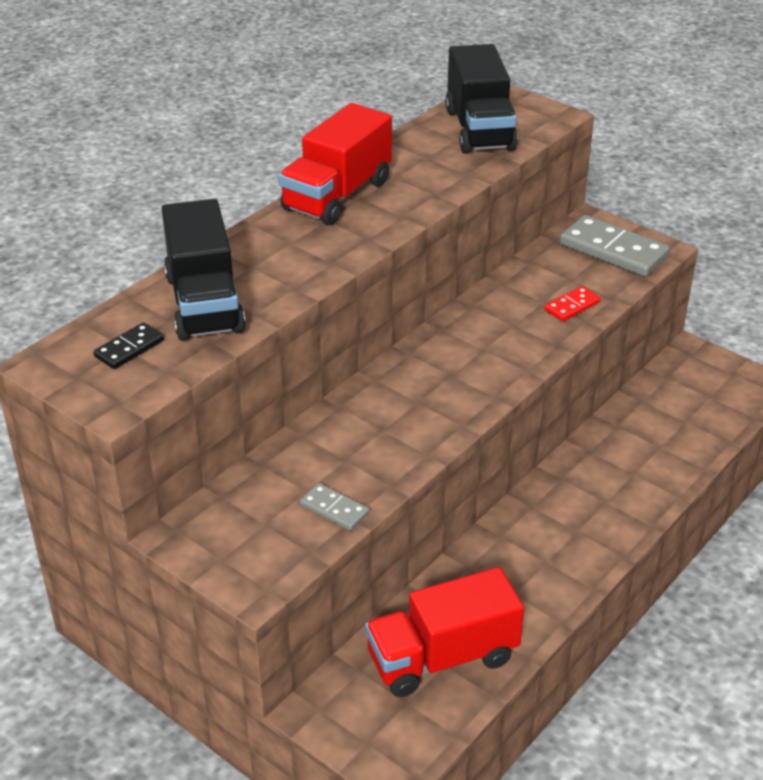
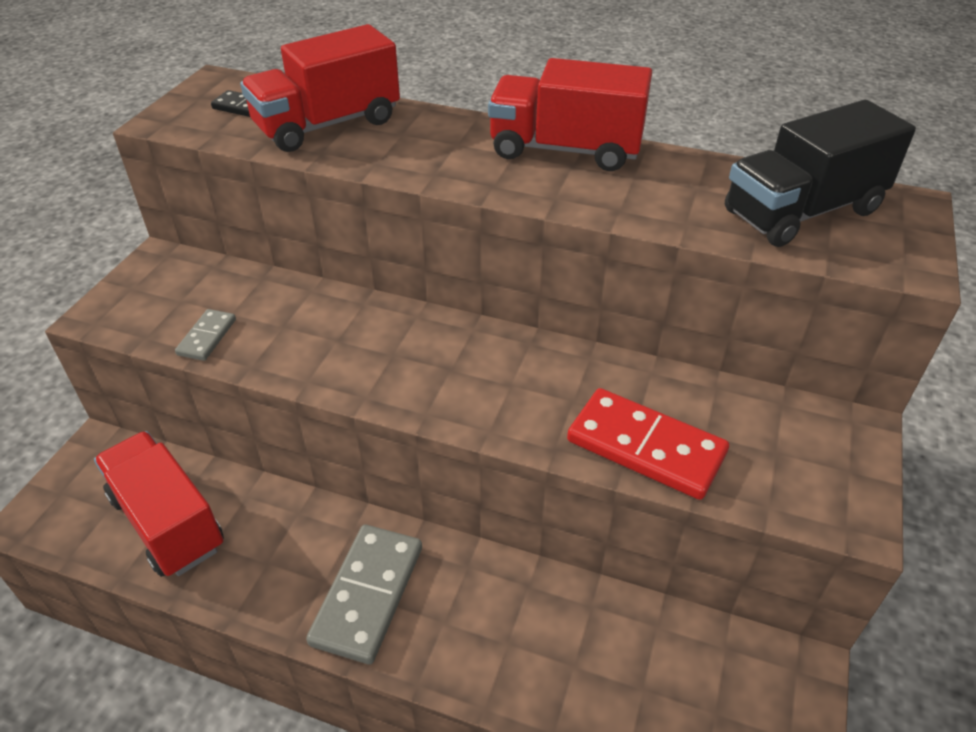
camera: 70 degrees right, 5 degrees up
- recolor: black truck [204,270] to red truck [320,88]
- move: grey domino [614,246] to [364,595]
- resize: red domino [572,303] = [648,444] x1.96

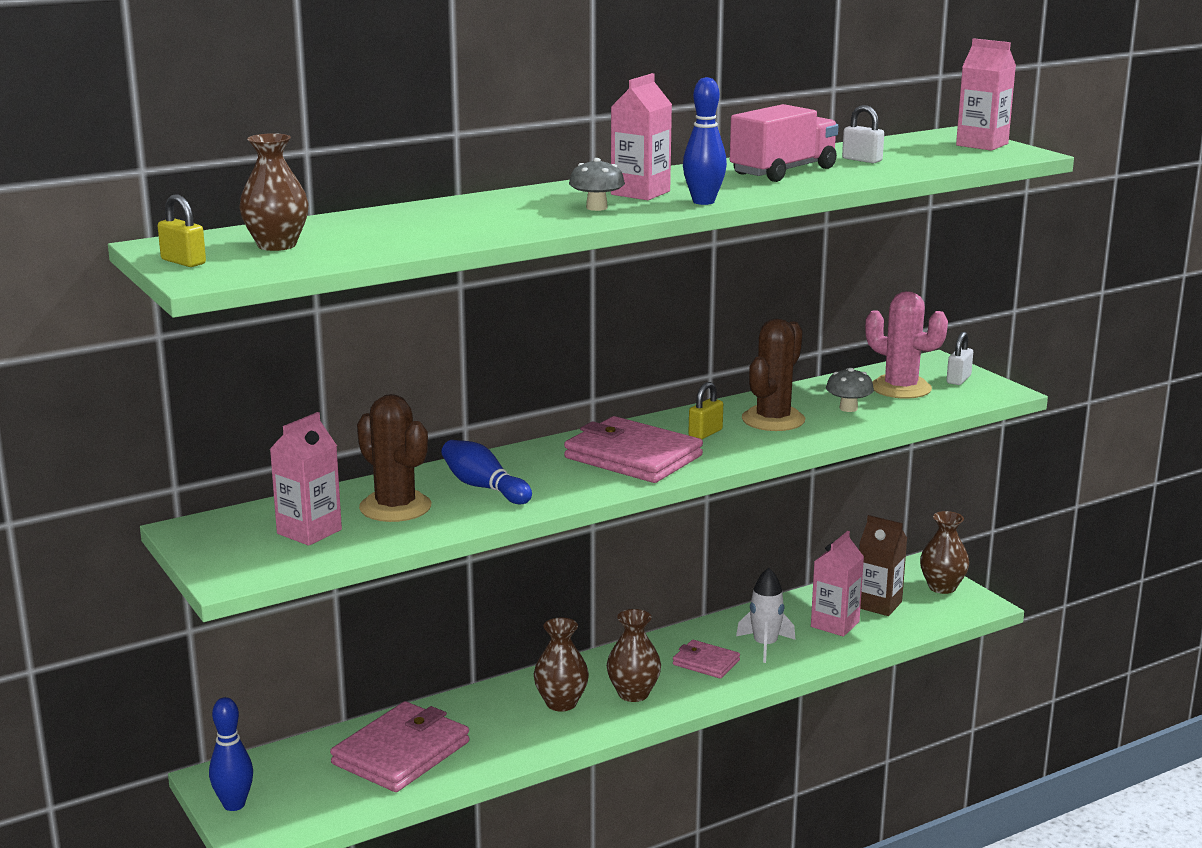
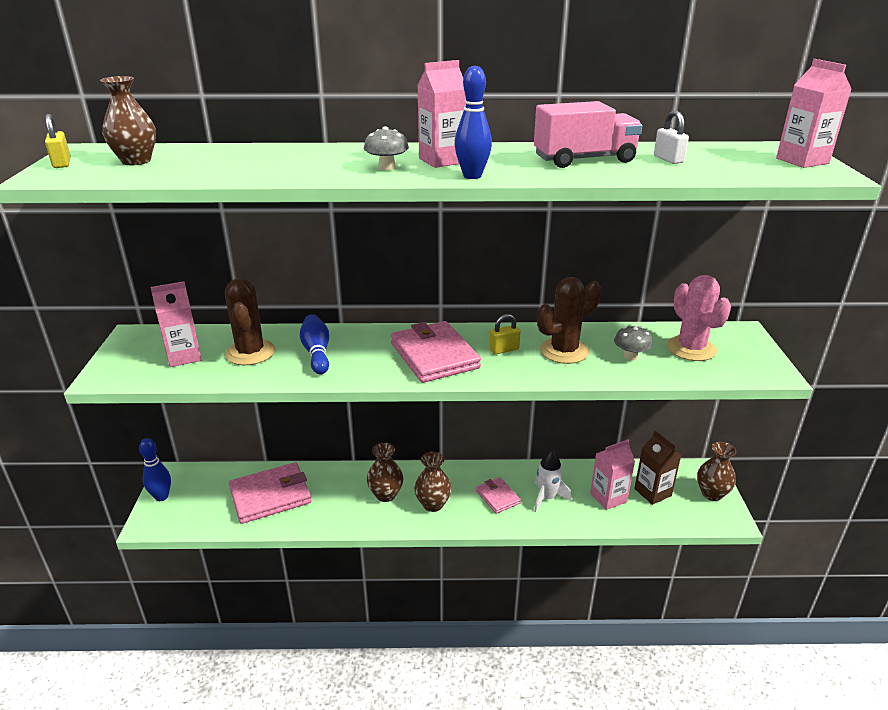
camera: 30 degrees right, 10 degrees up
- delete: white padlock [960,358]

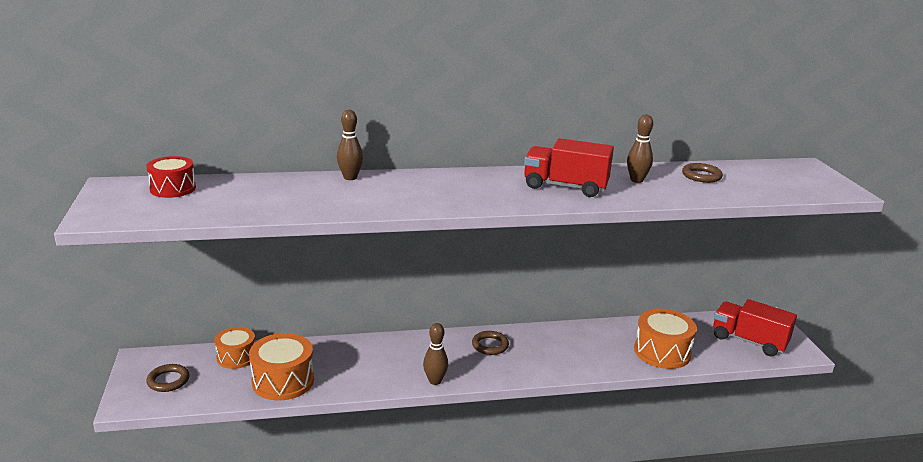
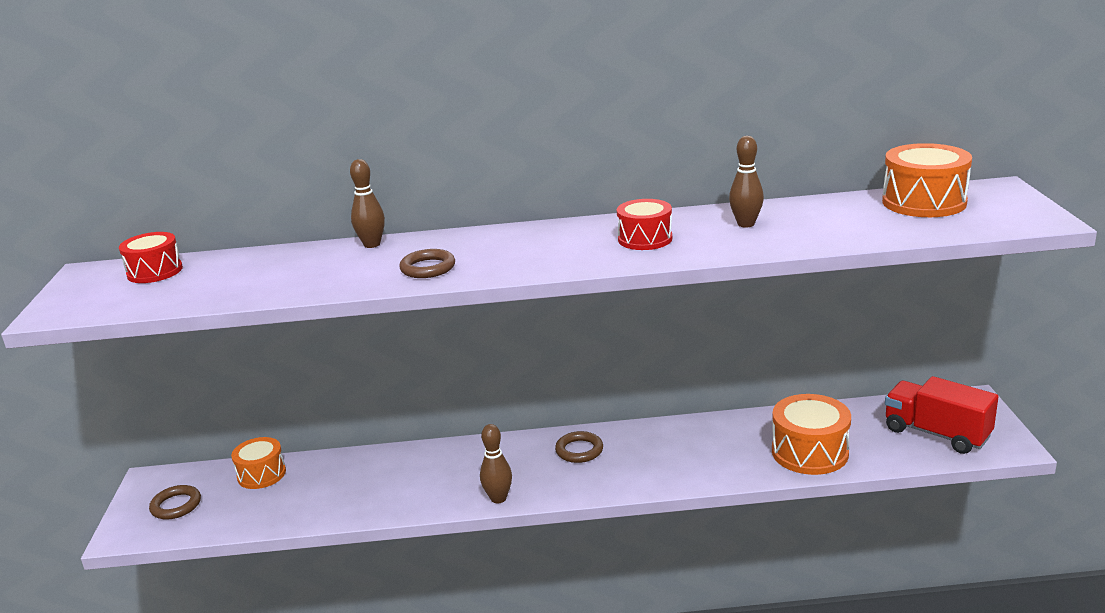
camera: 10 degrees right, 0 degrees up
- replace: red truck [569,167] to red drum [644,224]
- move: brown ring [702,173] to [427,263]
- move: orange drum [281,366] to [927,180]

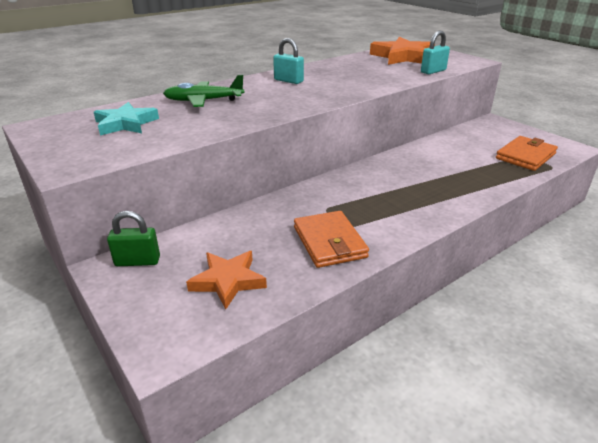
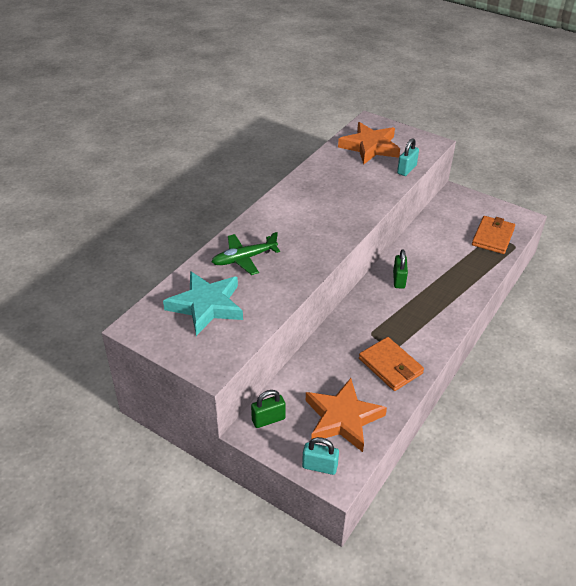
camera: 20 degrees left, 10 degrees up
- move: turquoise padlock [288,61] to [320,456]
- resize: turquoise star [126,119] = [203,303] x1.51
- resize: orange star [226,280] = [346,415] x1.51
- insert: green padlock [400,269]

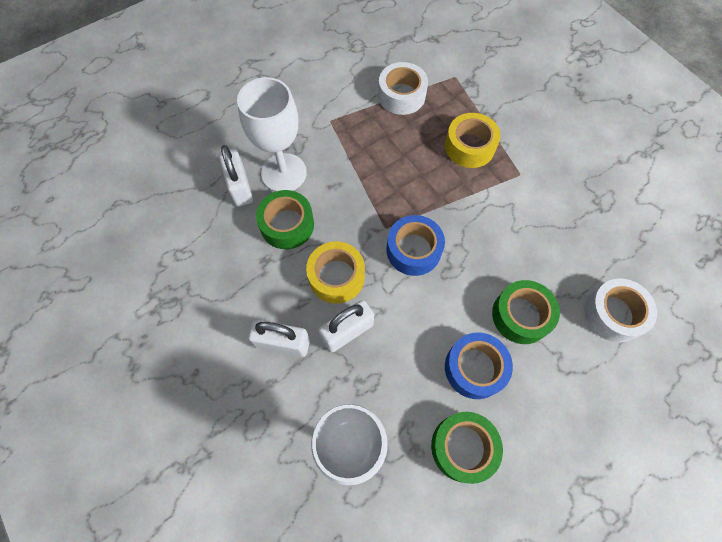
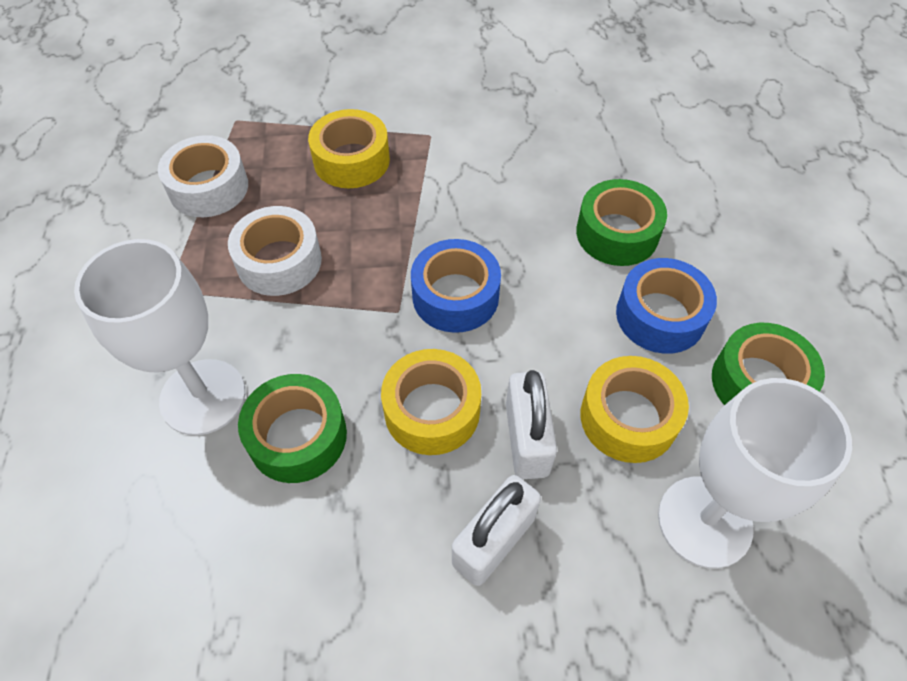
camera: 60 degrees left, 10 degrees down
- delete: white padlock [236,176]
- move: white tape [620,310] to [275,251]
- insert: yellow tape [635,409]

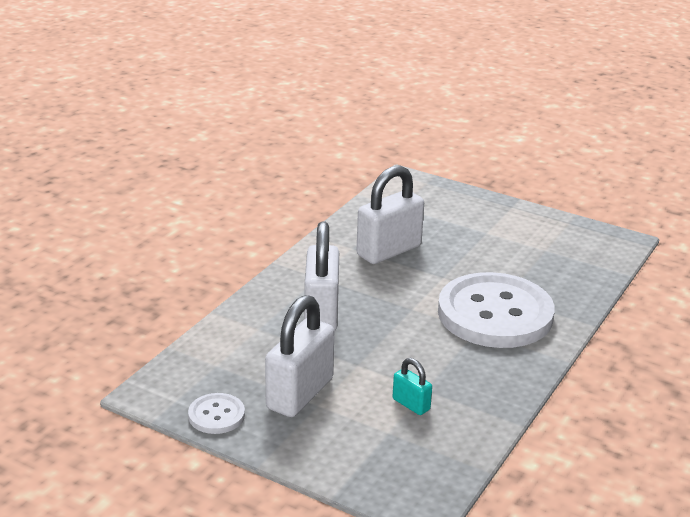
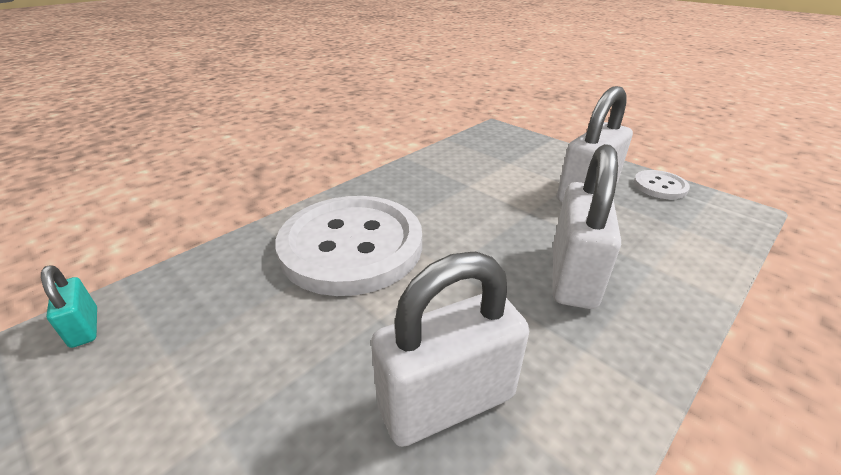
camera: 165 degrees left, 5 degrees up
- move: turquoise padlock [412,386] to [69,306]

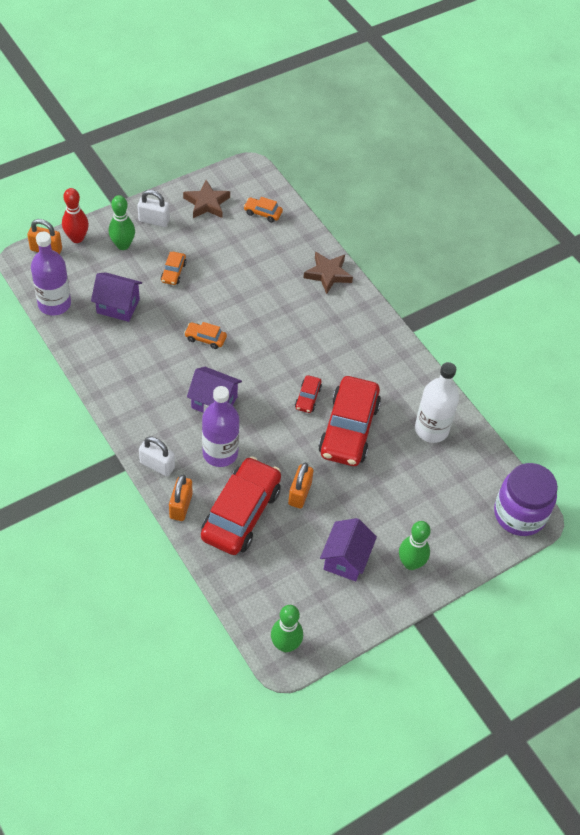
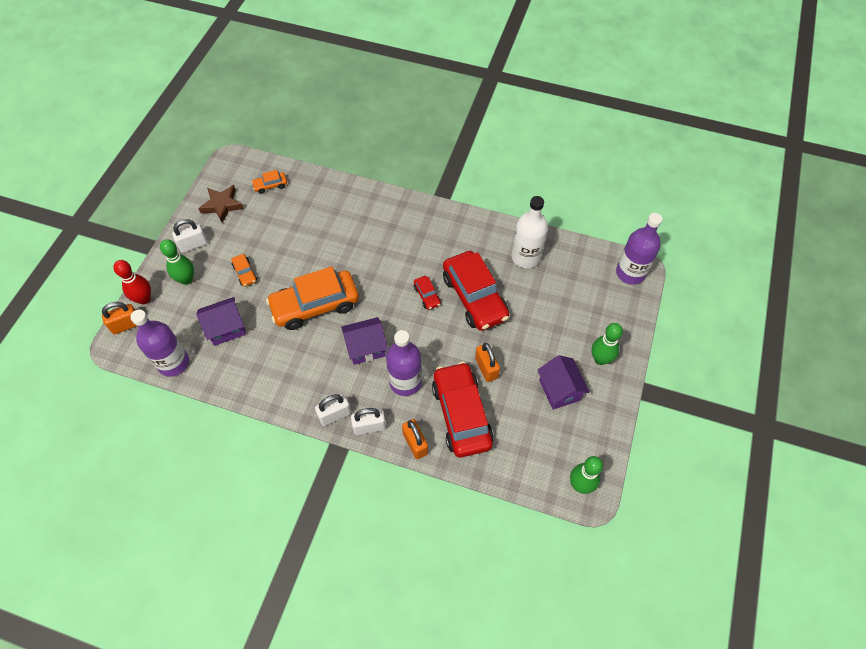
camera: 35 degrees left, 5 degrees up
- delete: brown star [328,273]
- resize: orange car [205,335] = [312,298] x2.32
- replace: purple jar [526,499] to purple bottle [639,249]
- insert: white padlock [333,410]

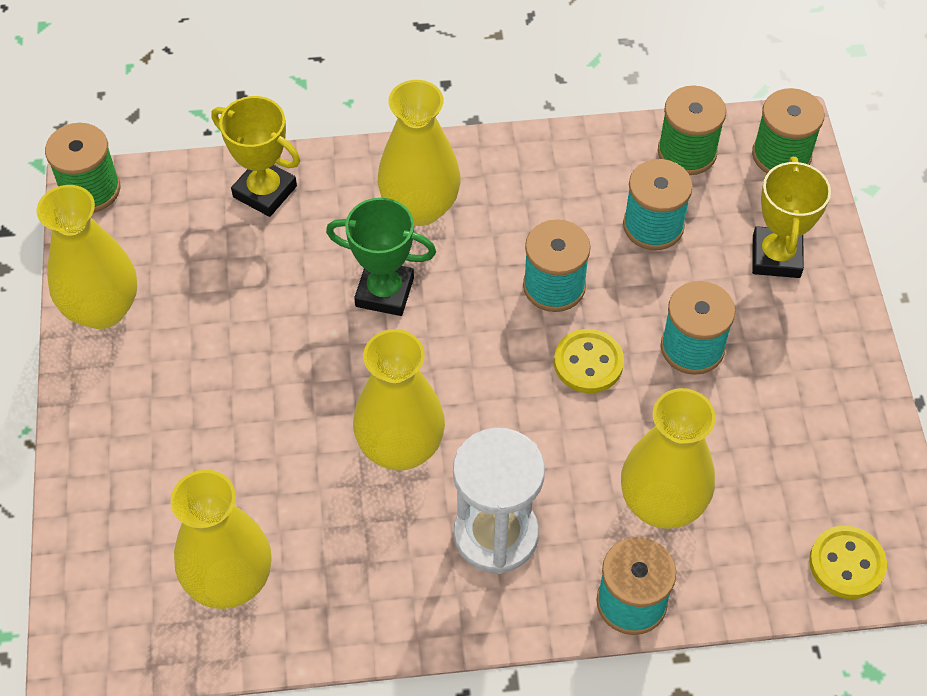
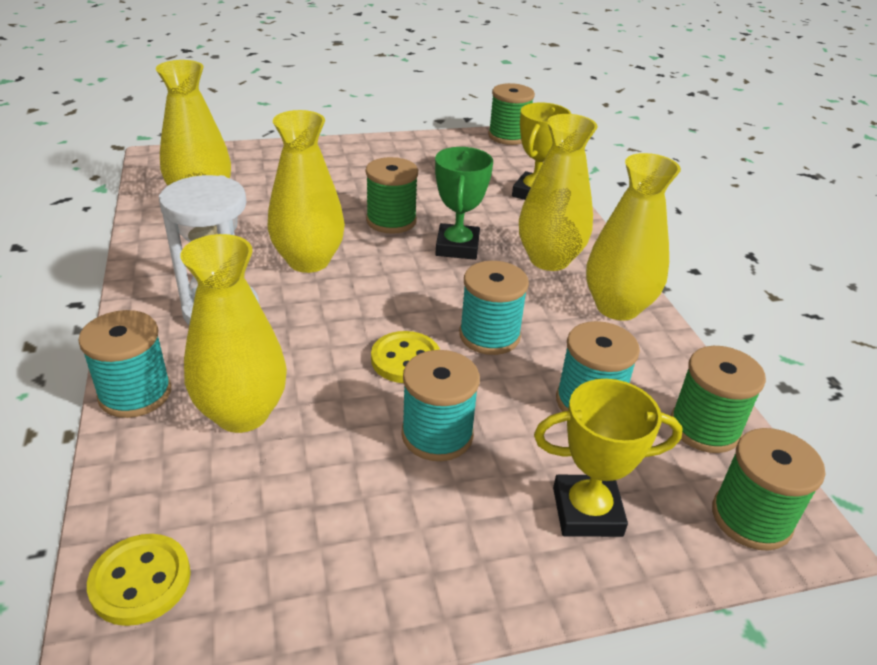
camera: 80 degrees right, 20 degrees down
- move: yellow vase [86,257] to [633,236]
- insert: green spool [392,195]

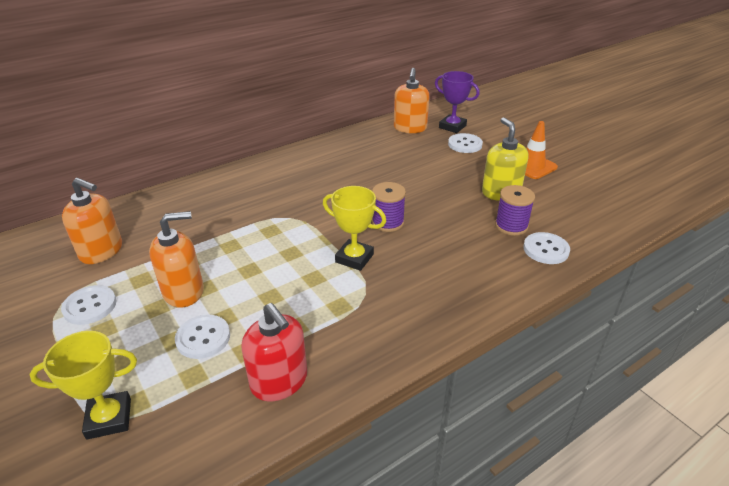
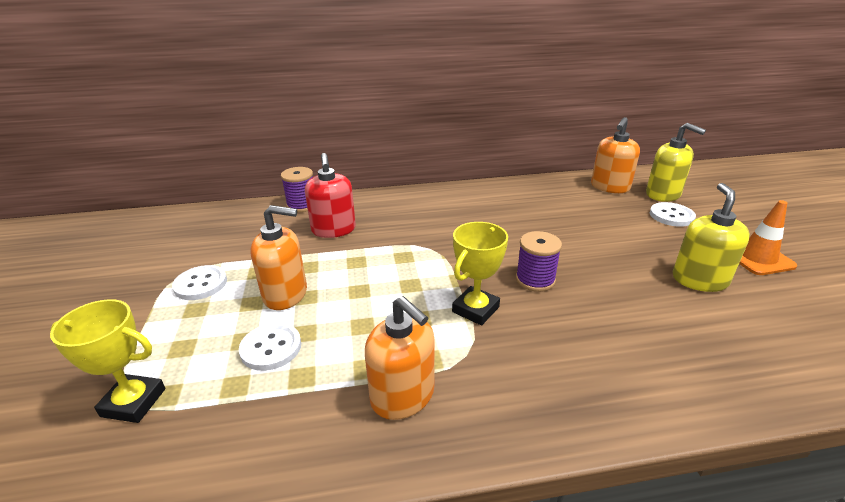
camera: 25 degrees right, 5 degrees down
- replace: purple trophy [457,102] to yellow soap dispenser [676,162]
- move: orange soap dispenser [92,221] to [399,358]
- move: purple spool [515,210] to [297,189]
- rotate: yellow trophy [354,228] = [480,274] 75 degrees clockwise
- delete: white button [546,248]
- move: red soap dispenser [274,352] to [330,195]

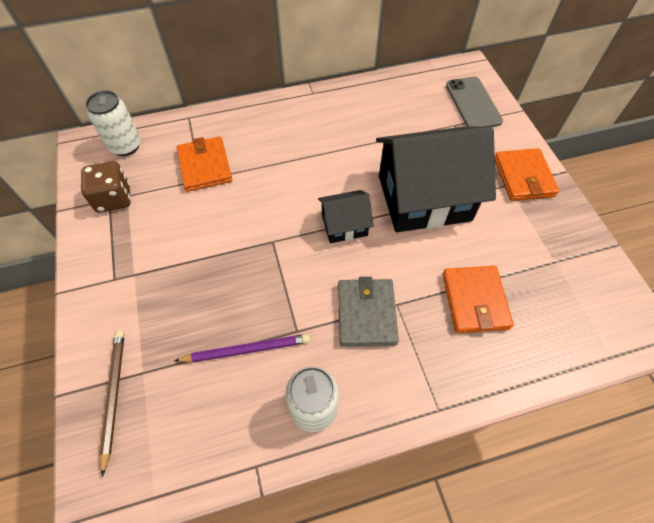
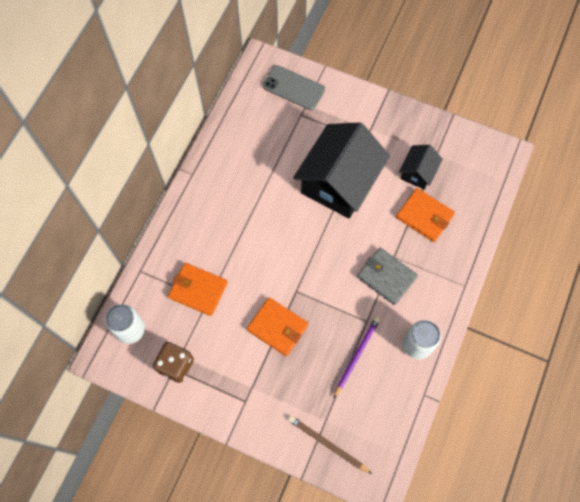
camera: 50 degrees left, 10 degrees up
- move: orange wallet [527,174] to [278,326]
- move: black house [346,216] to [421,167]

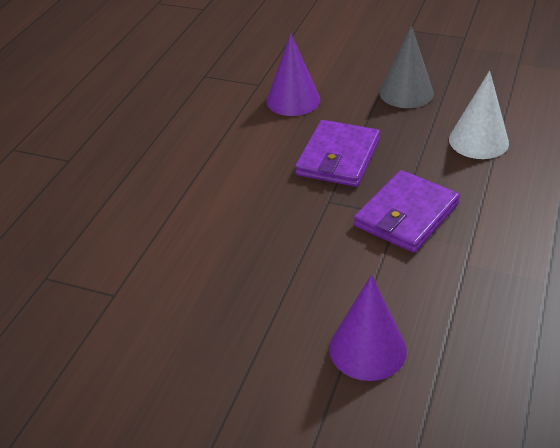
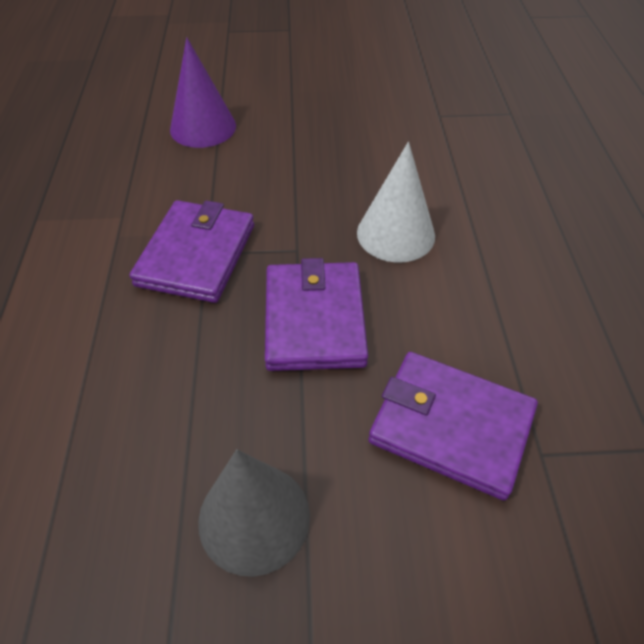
camera: 155 degrees right, 10 degrees up
- replace: purple cone [293,74] to purple wallet [453,426]
- move: white cone [479,114] to [396,202]

